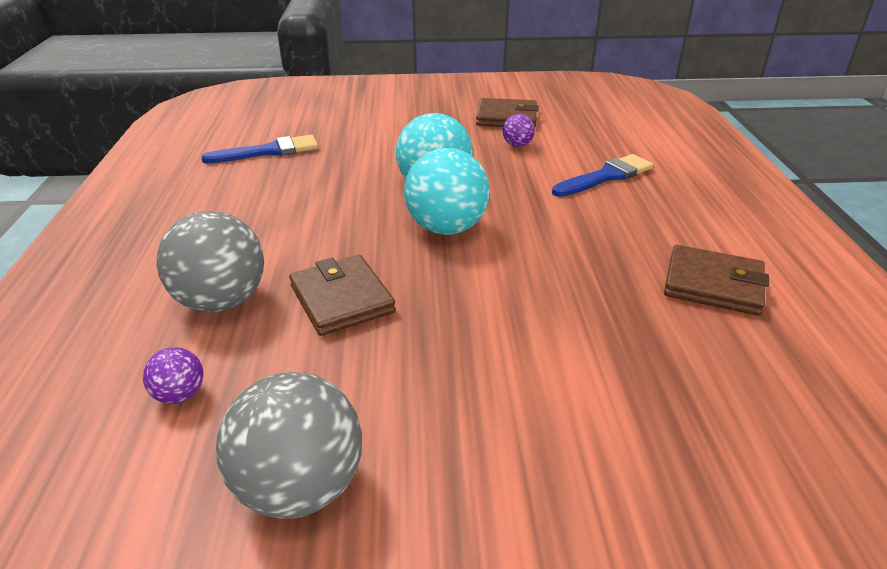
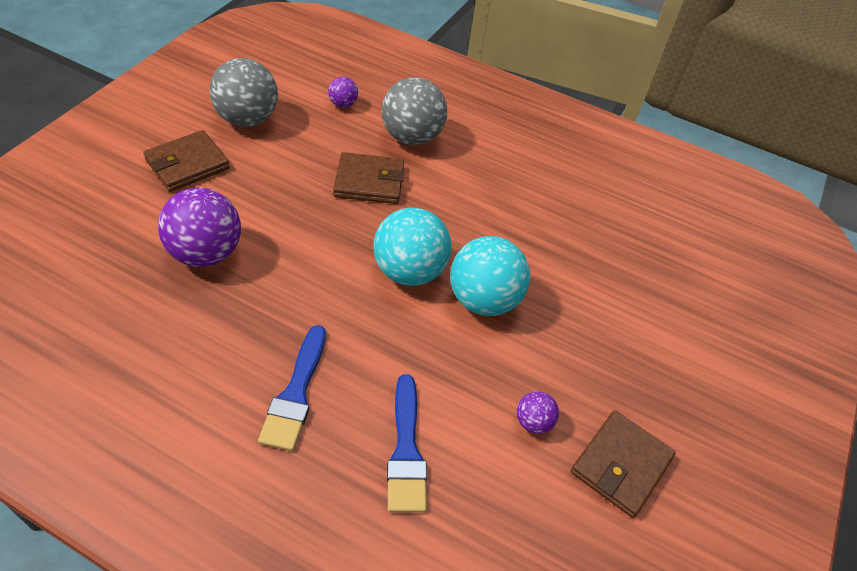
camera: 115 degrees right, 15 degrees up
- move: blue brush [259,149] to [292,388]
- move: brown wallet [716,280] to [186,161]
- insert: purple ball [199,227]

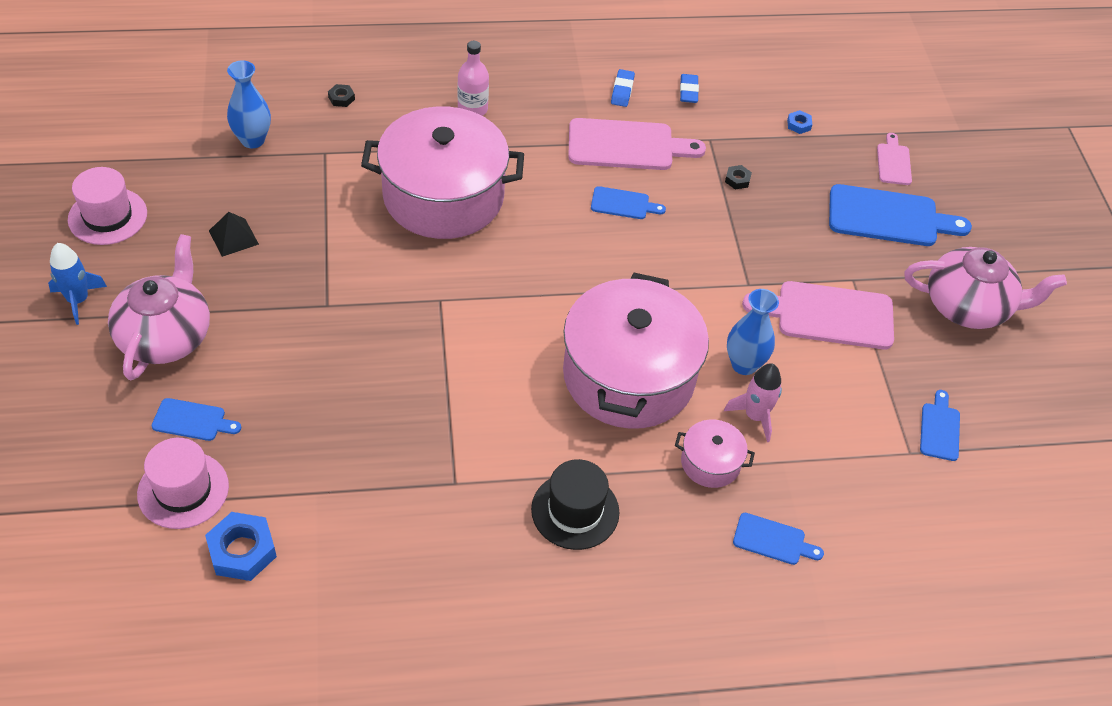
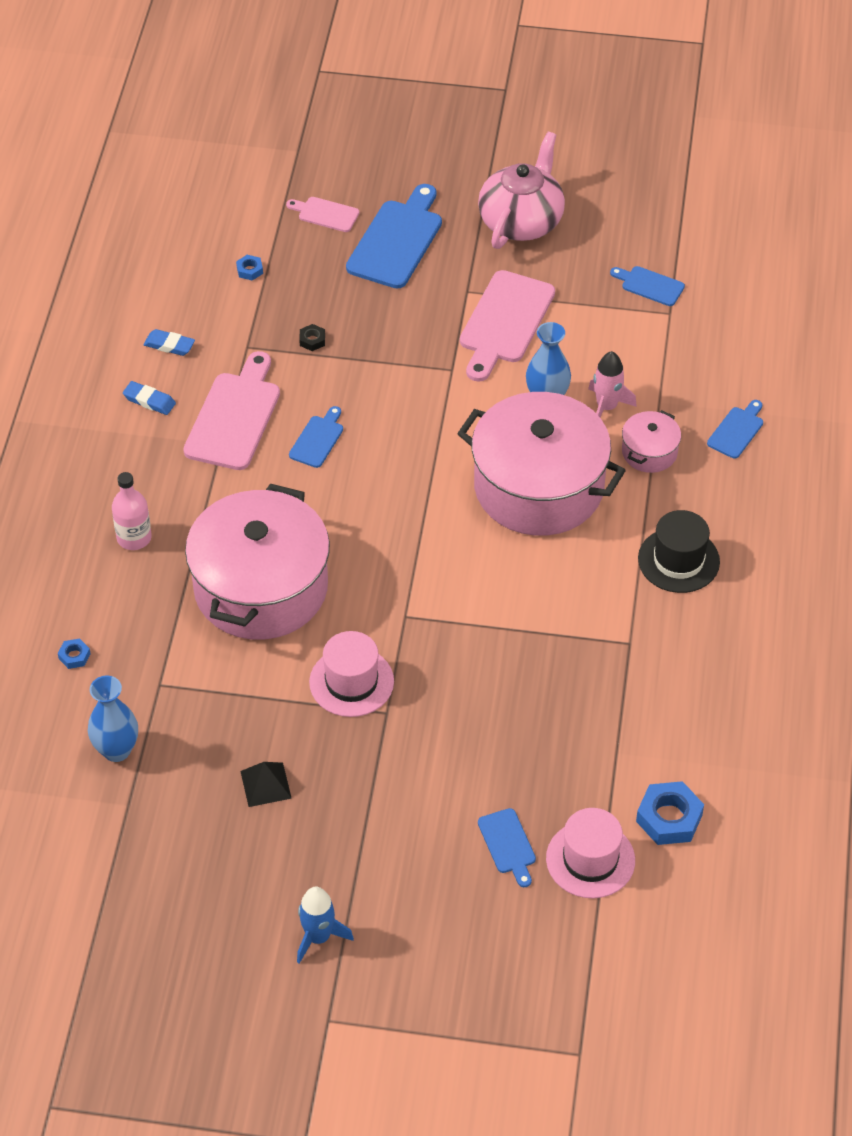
camera: 70 degrees left, 0 degrees up
- recolor: black nut [341,95] to blue nut [74,653]
- move: pink hat [107,206] to [351,674]
- delete: pink teapot [159,307]
- rotate: blue cutting board [196,419] = [507,847] 135 degrees clockwise

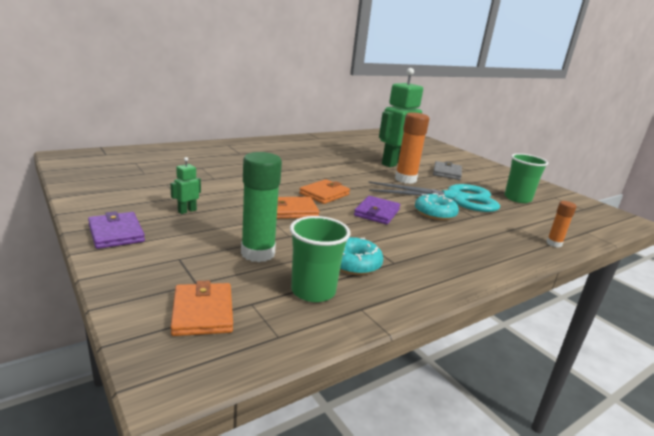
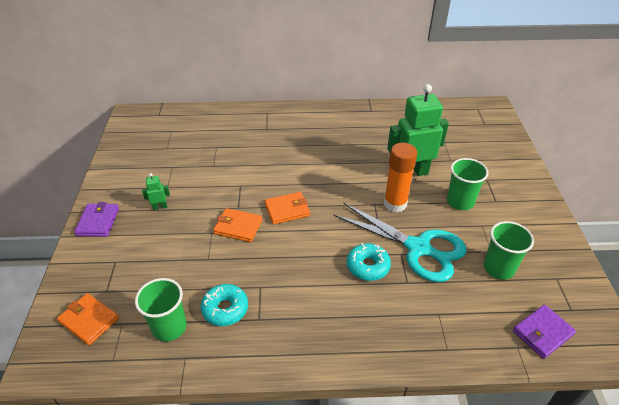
camera: 35 degrees right, 20 degrees up
- delete: green glue stick [261,207]
- replace: grey wallet [447,170] to green cup [468,184]
- move: purple wallet [377,210] to [544,332]
- delete: orange glue stick [561,224]
- rotate: orange wallet [202,308] = [88,319] 75 degrees counterclockwise

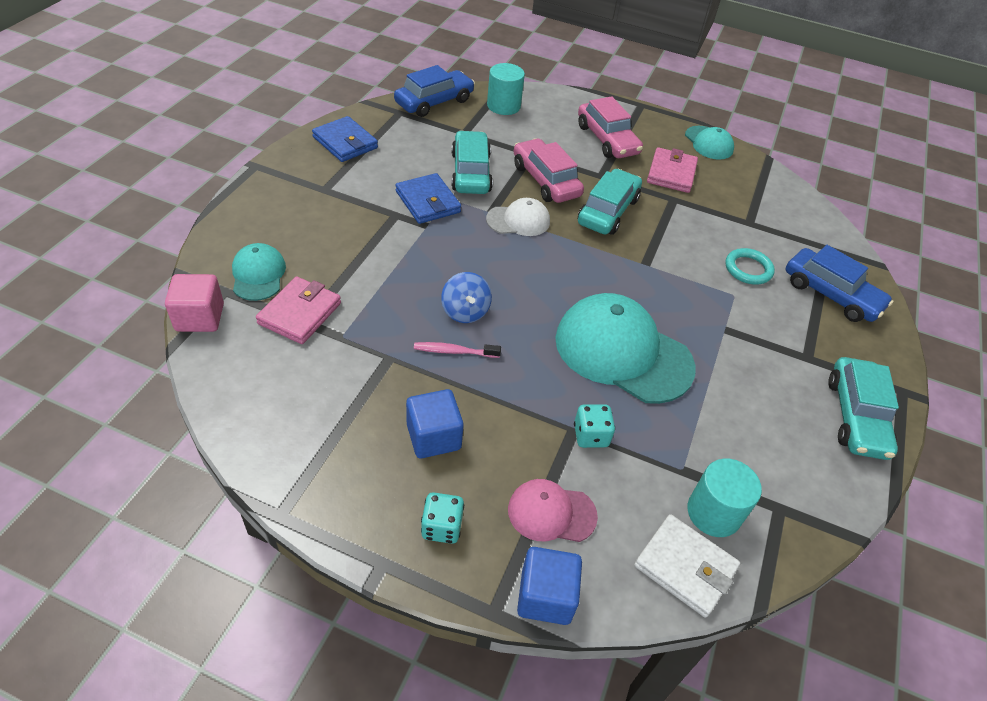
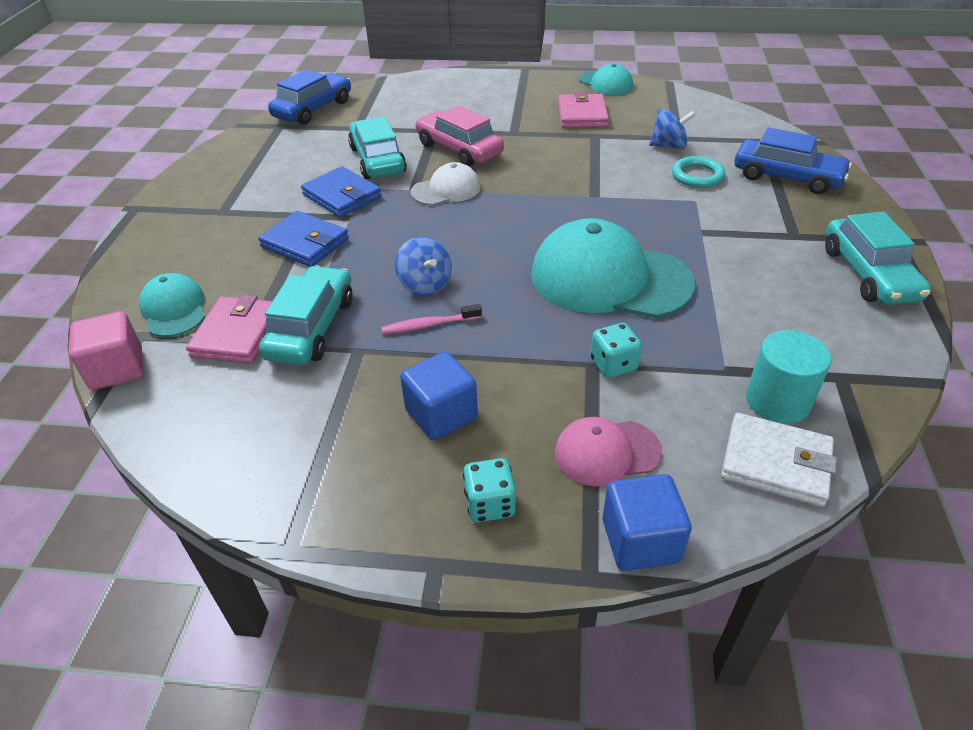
camera: 10 degrees left, 5 degrees down
- delete: turquoise cylinder [506,89]
- delete: pink car [610,127]
- move: blue wallet [345,139] to [303,239]
- move: turquoise car [610,202] to [306,315]
- insert: blue spinning top [672,128]

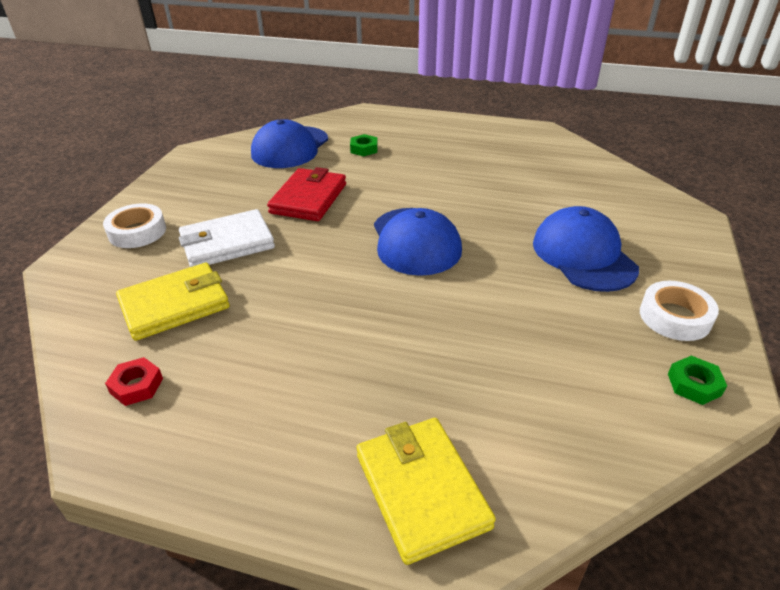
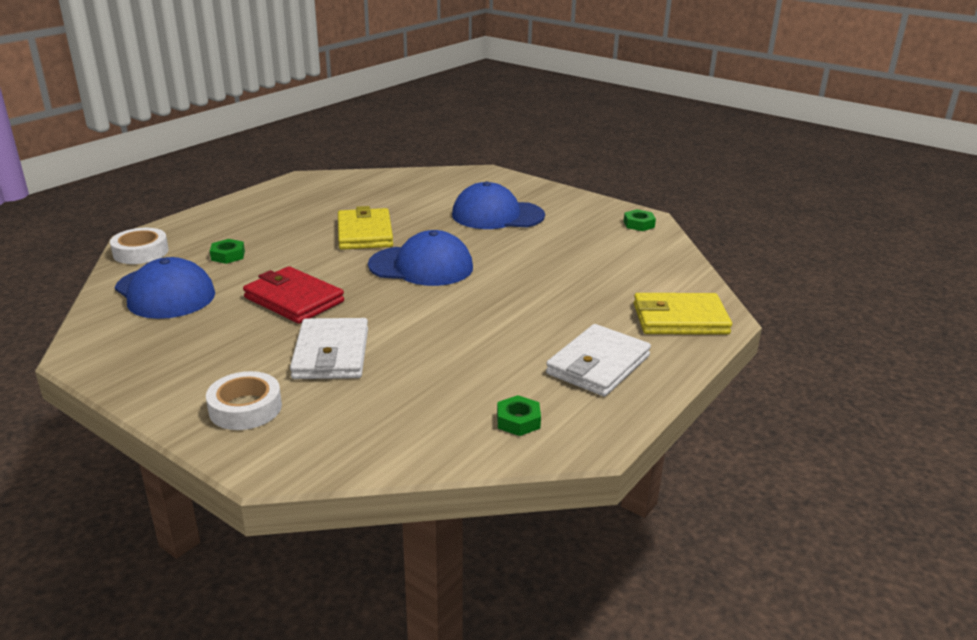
camera: 70 degrees left, 10 degrees down
- move: yellow wallet [173,302] to [365,228]
- move: white tape [679,311] to [139,246]
- recolor: red nut [134,381] to green nut [519,415]
- insert: white wallet [598,360]

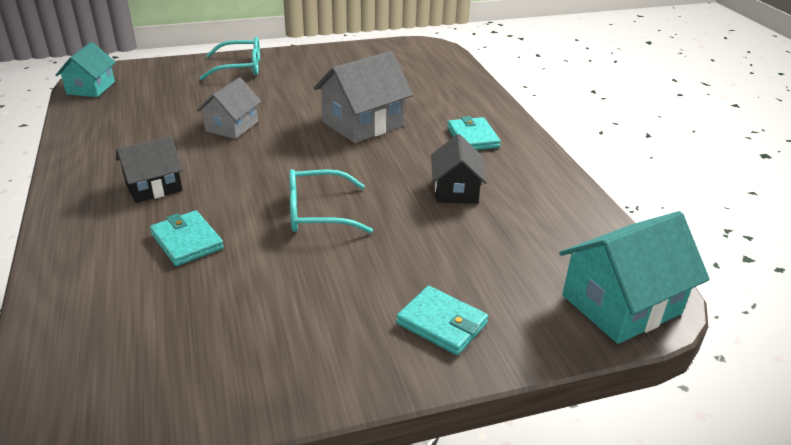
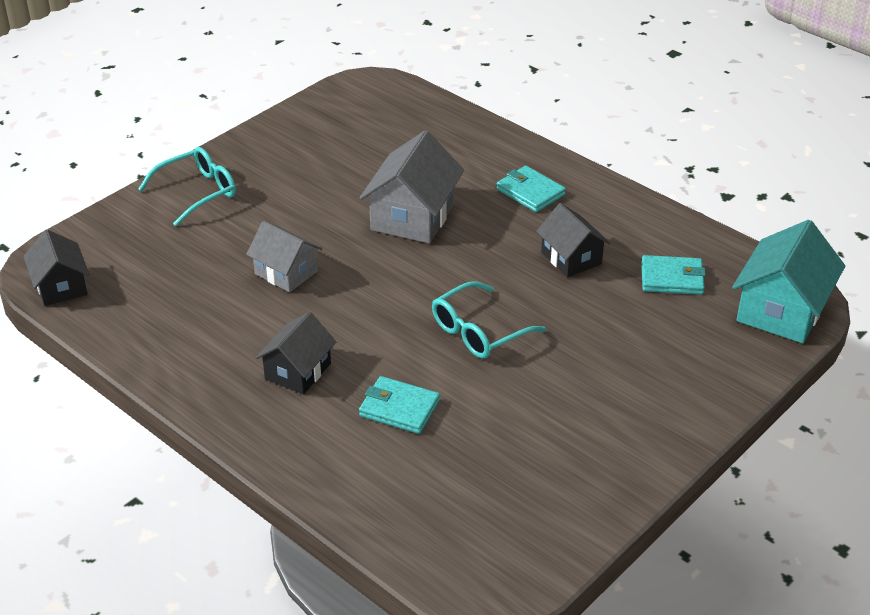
camera: 30 degrees left, 5 degrees up
- recolor: turquoise house [86,69] to black house [56,267]
- rotate: grey house [229,108] = [284,256] 45 degrees counterclockwise
- move: turquoise wallet [442,320] to [673,275]

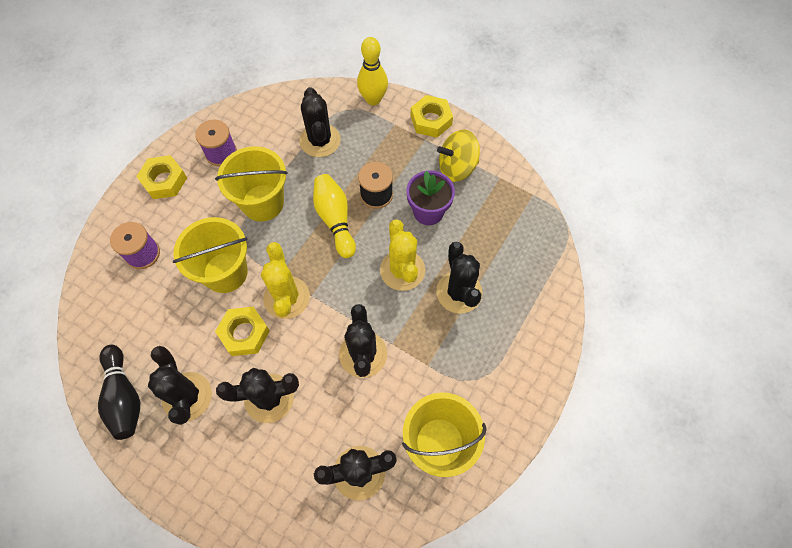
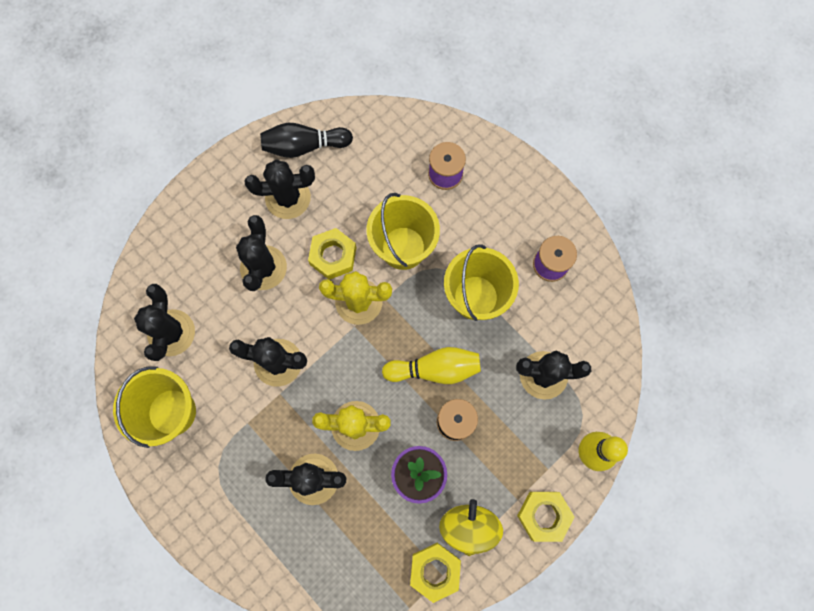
camera: 105 degrees right, 10 degrees up
- move: yellow nut [161,177] to [435,573]

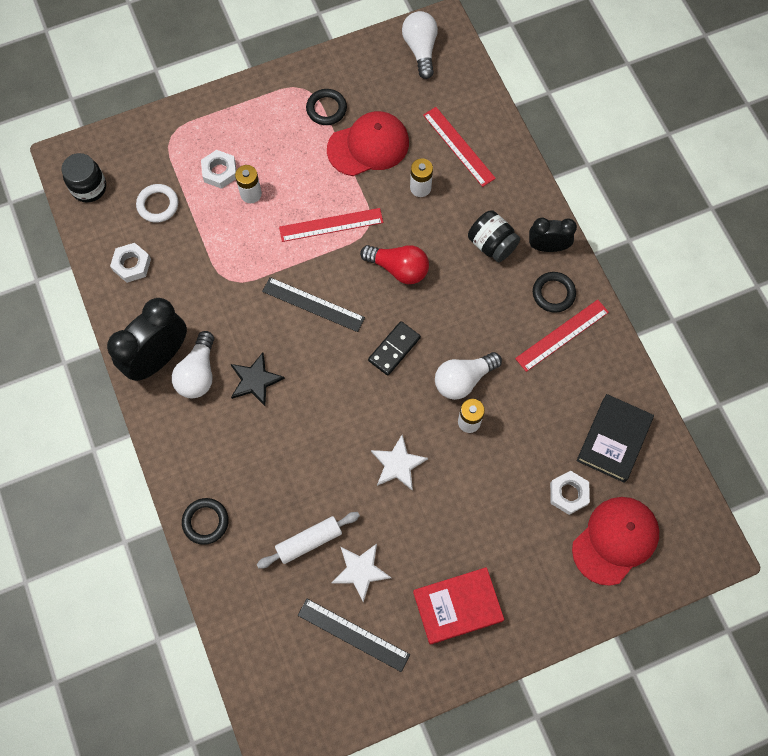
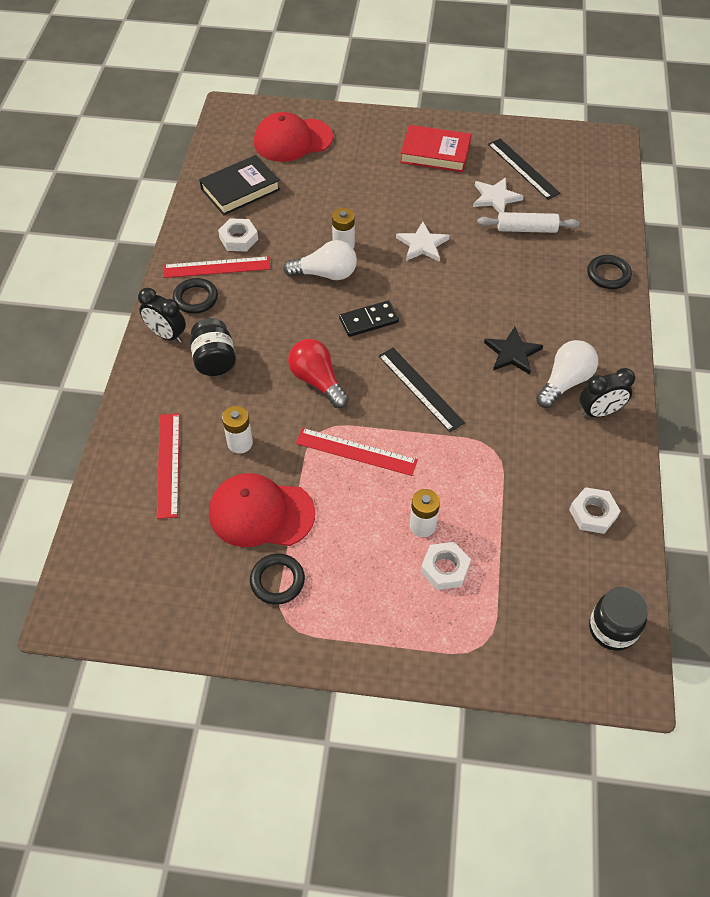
camera: 150 degrees left, 15 degrees down
- delete: white light bulb [420,45]
- delete: white ring [157,203]
- resize: black clock [147,339] = [607,393] x0.59
- move: white nut [570,493] to [238,234]

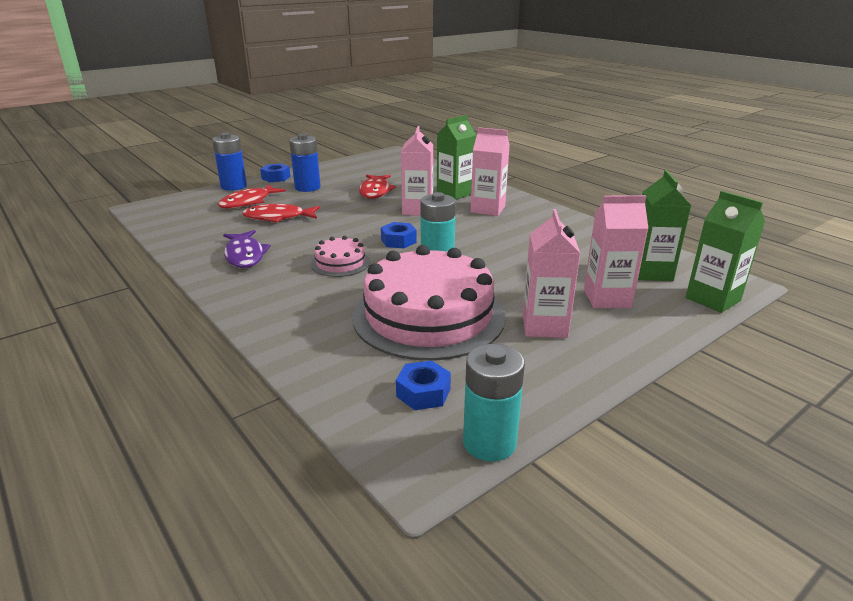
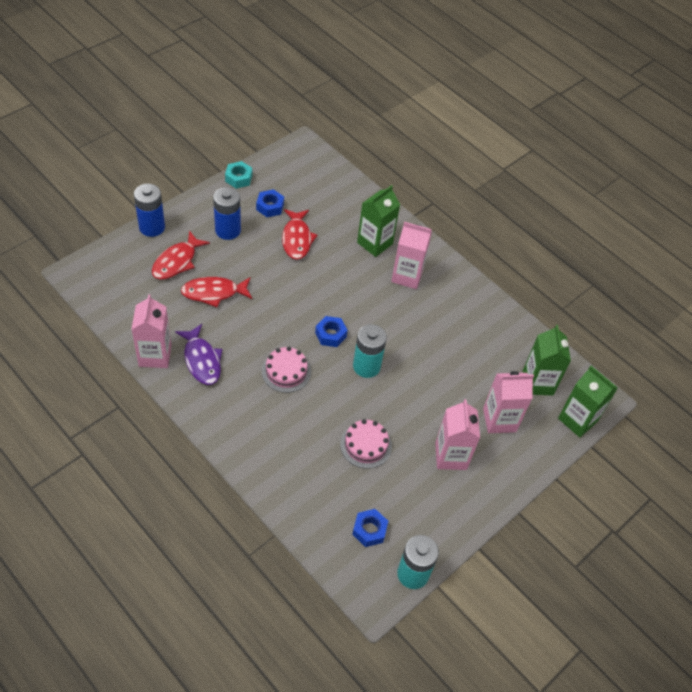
camera: 10 degrees left, 25 degrees up
- move: pink carton [417,171] to [151,331]
- move: blue nut [275,172] to [270,203]
- resize: pink cake [429,303] = [366,444] x0.46
- insert: turquoise nut [238,175]

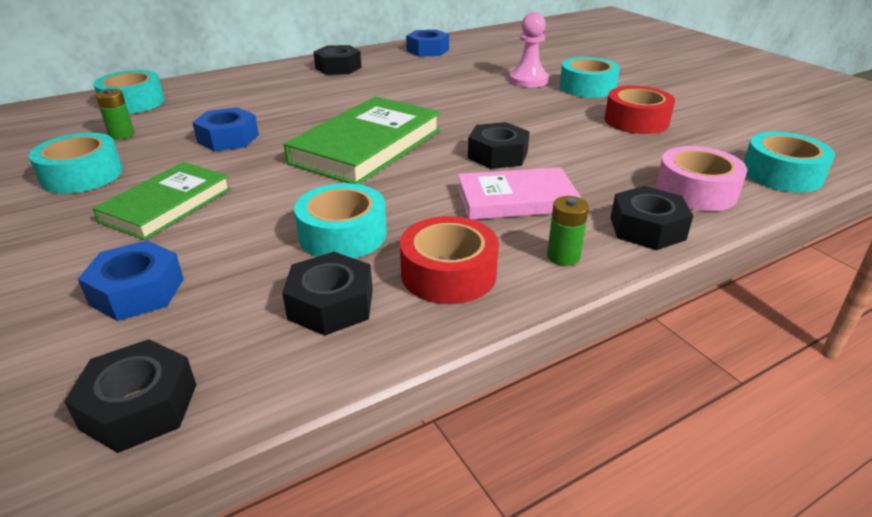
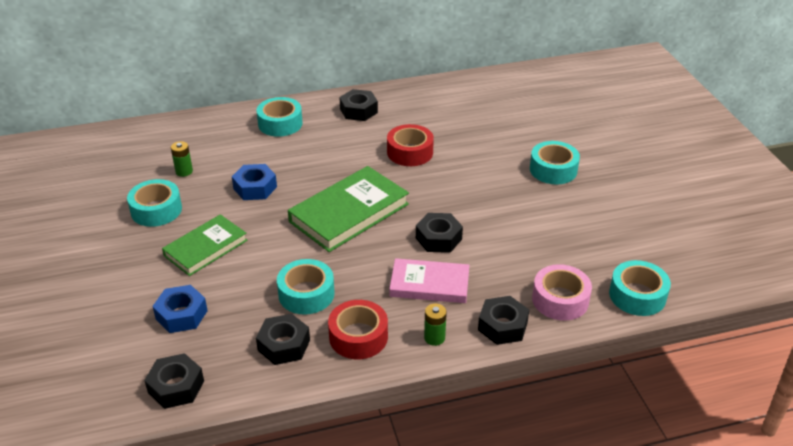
camera: 15 degrees right, 5 degrees up
- delete: pink pawn [529,49]
- delete: blue nut [427,43]
- move: turquoise tape [129,92] to [280,117]
- move: red tape [640,110] to [410,145]

